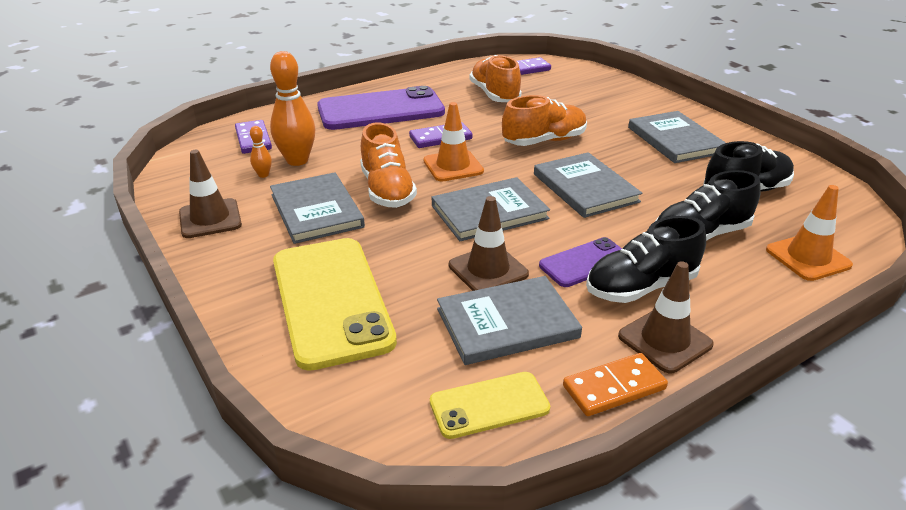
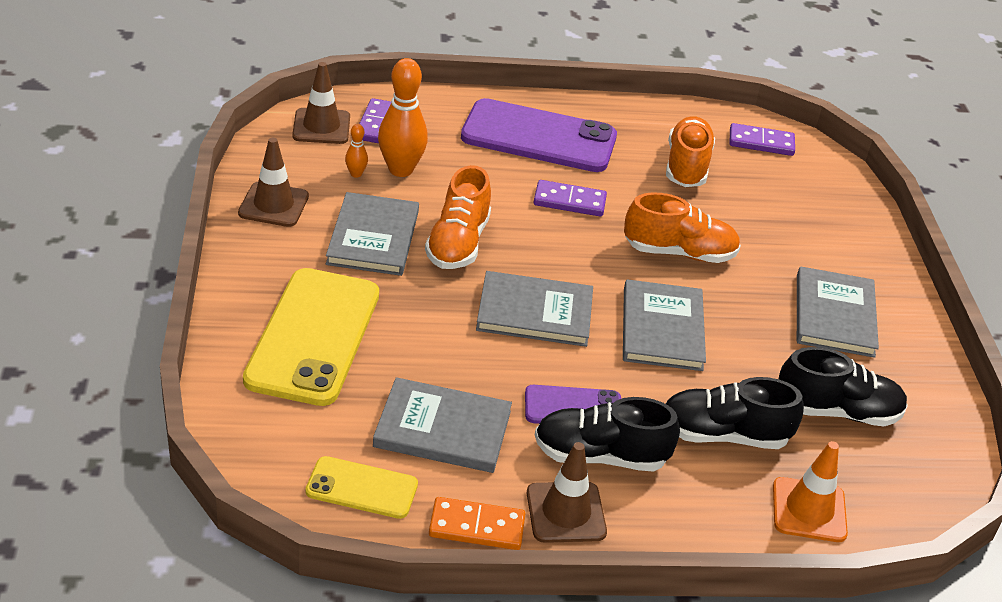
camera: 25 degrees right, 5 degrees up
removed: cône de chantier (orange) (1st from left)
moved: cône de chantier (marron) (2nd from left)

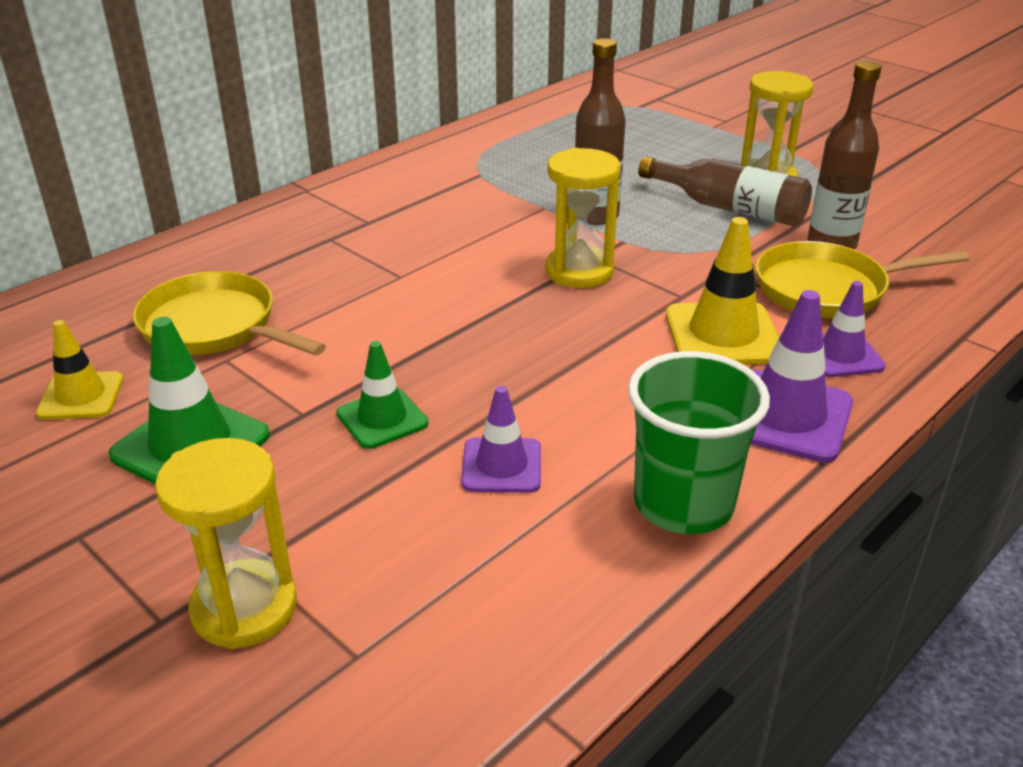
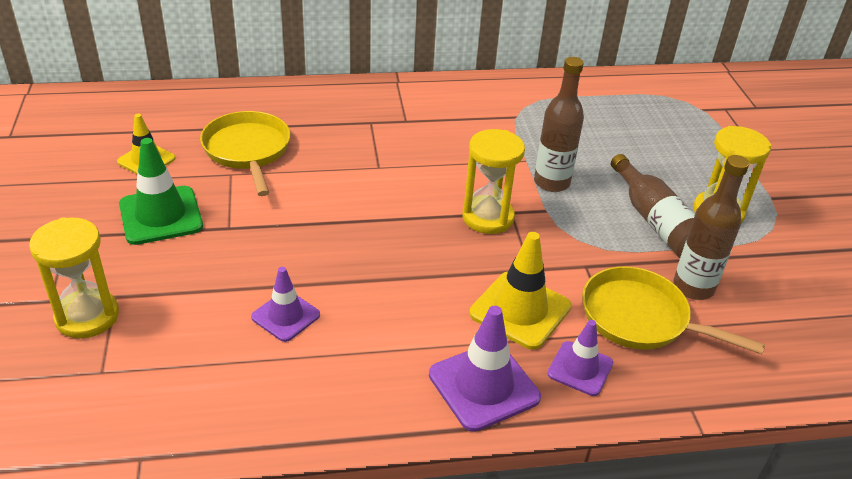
camera: 35 degrees right, 5 degrees up
removed: cône de chantier (vert) (2nd from left); gobelet (vert)

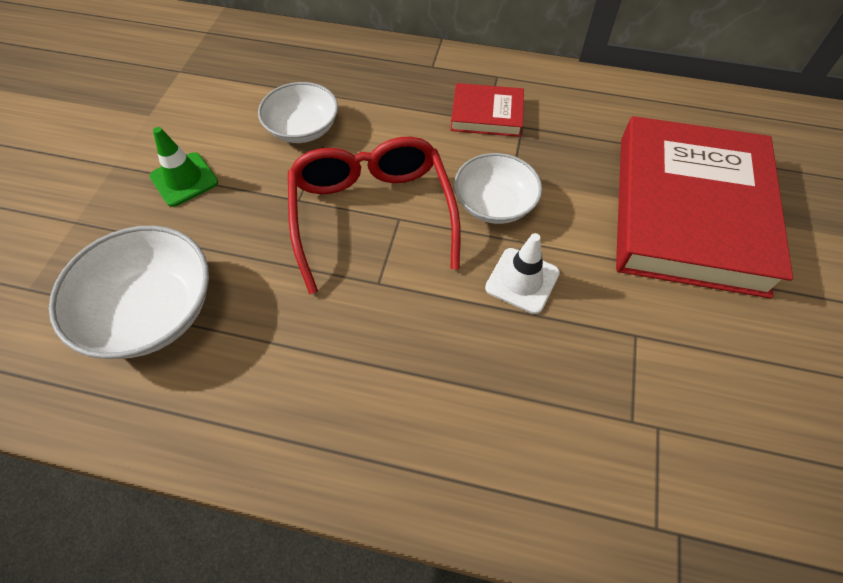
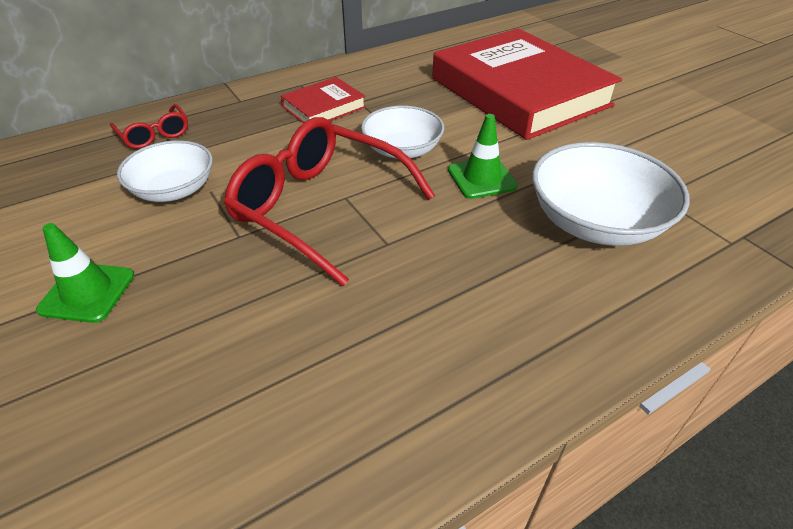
camera: 45 degrees left, 15 degrees down
added: lunettes (rouge) (1st from left)
moved: bol (blanc) (1st from left in the first image) to bol (blanc) (3rd from left)
recoloured: cône de chantier (blanc) to cône de chantier (vert) (2nd from left)

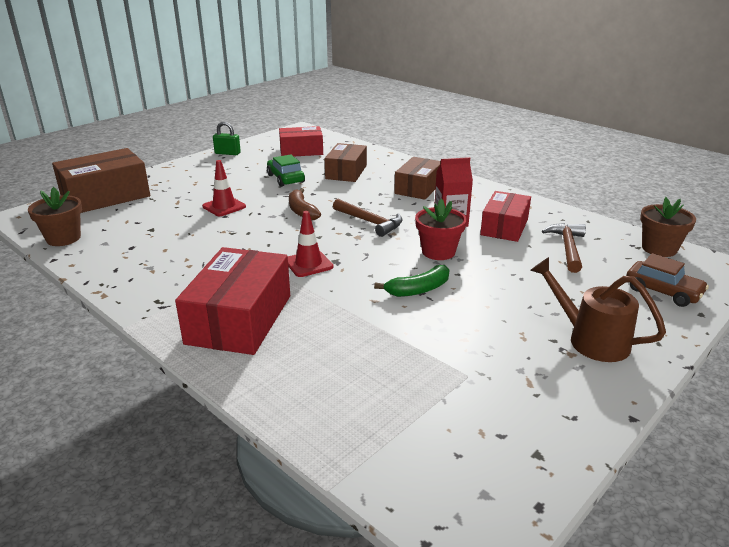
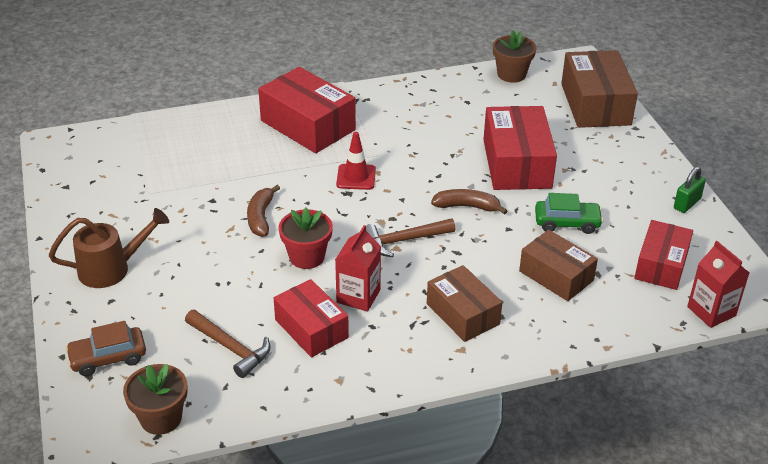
camera: 120 degrees right, 10 degrees up
added: brique de lait (rouge) (2nd from left)
replaced: cône de chantier (rouge) (1st from left) to boîte (rouge) (3rd from left)
recoloured: banane (vert) to banane (marron) (1st from left)

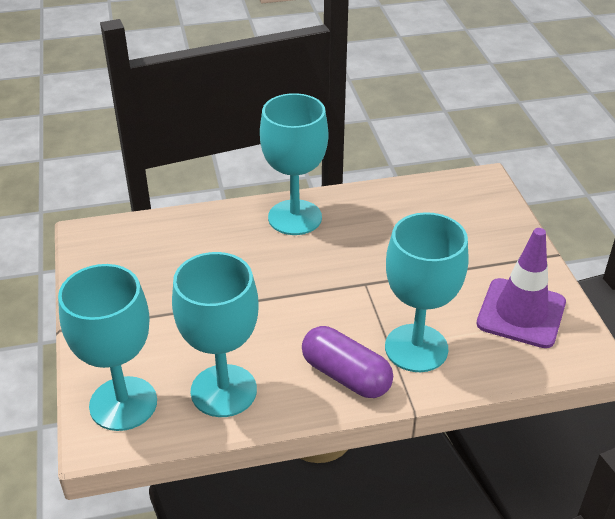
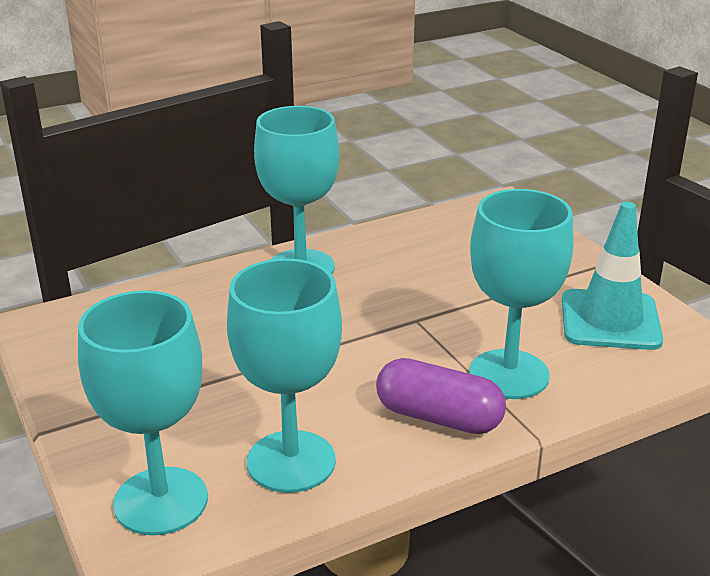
camera: 15 degrees left, 10 degrees down
recoloured: cône de chantier (violet) to cône de chantier (turquoise)

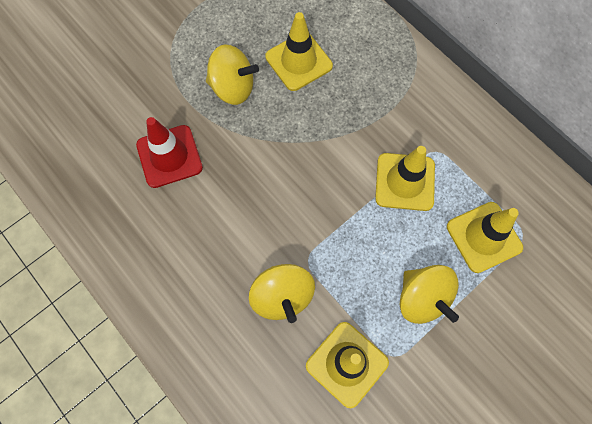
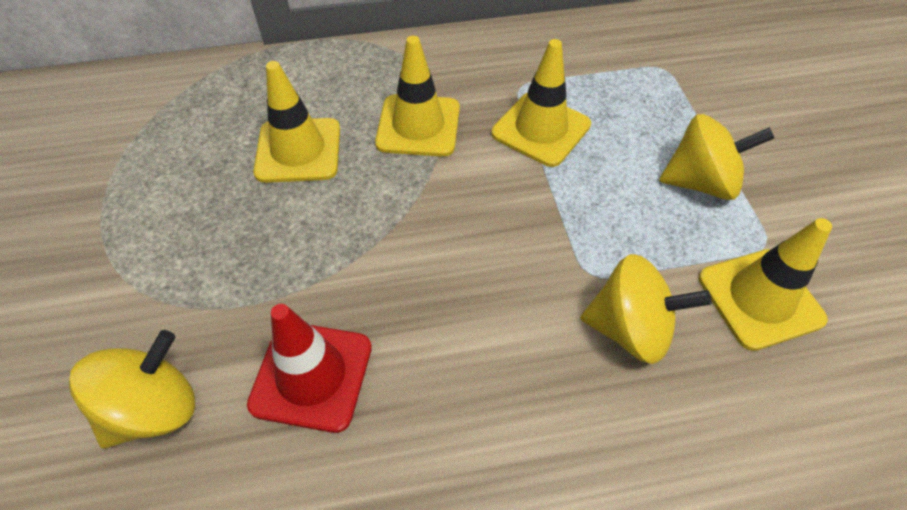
camera: 60 degrees left, 15 degrees down
moved: toupie (jaune) (1st from left); cône de chantier (jaune) (4th from left in the first image) to cône de chantier (jaune) (2nd from left)

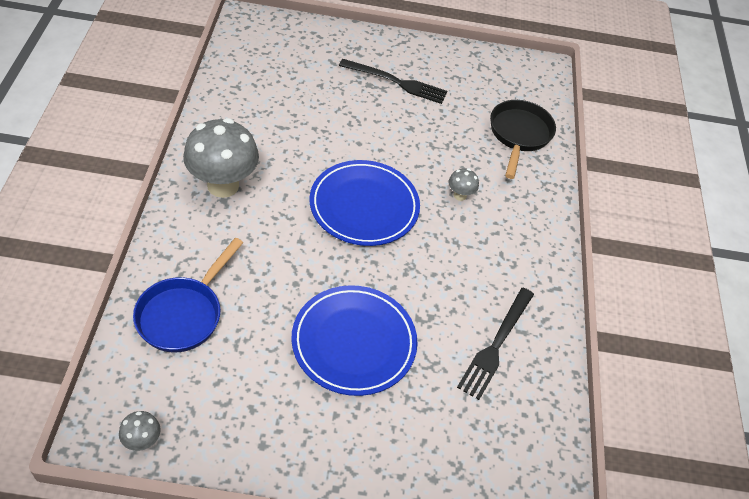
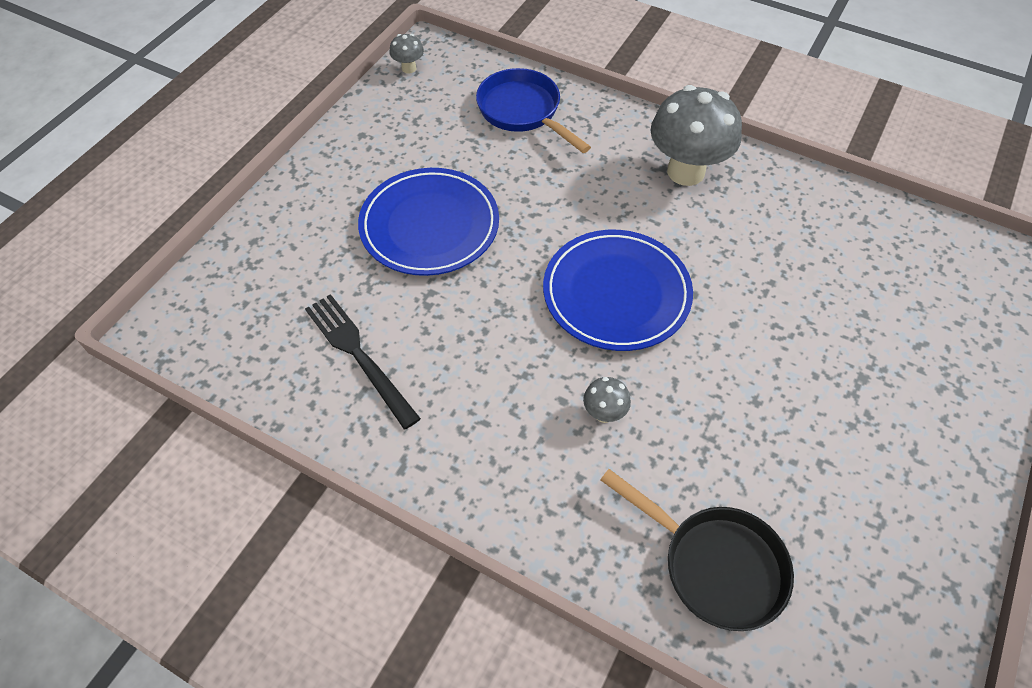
camera: 120 degrees right, 5 degrees up
removed: fourchette (noir) (1st from left)

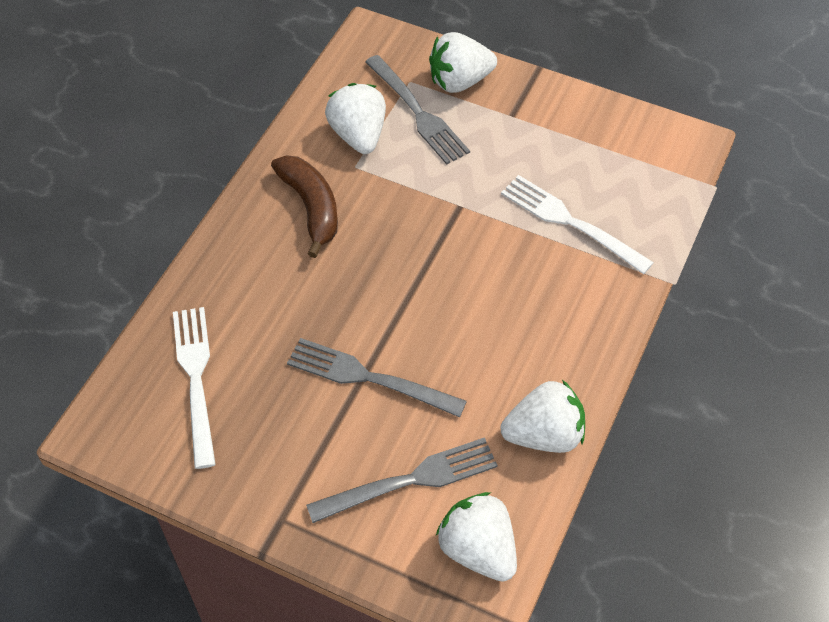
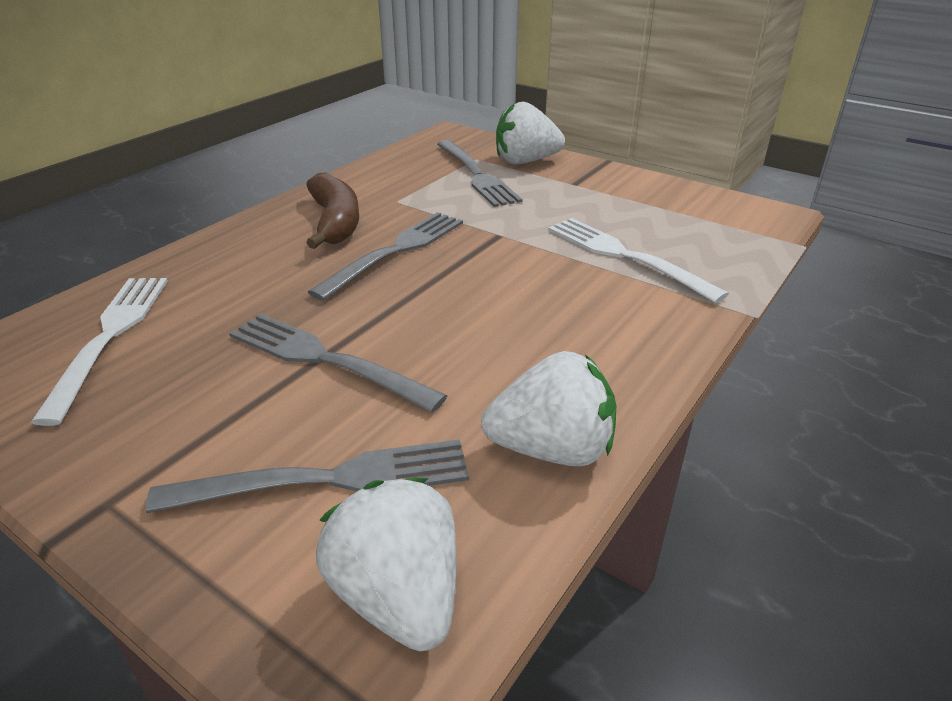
camera: 10 degrees right, 20 degrees down
removed: fraise (blanc) (1st from left)
added: fourchette (gris) (3rd from left)

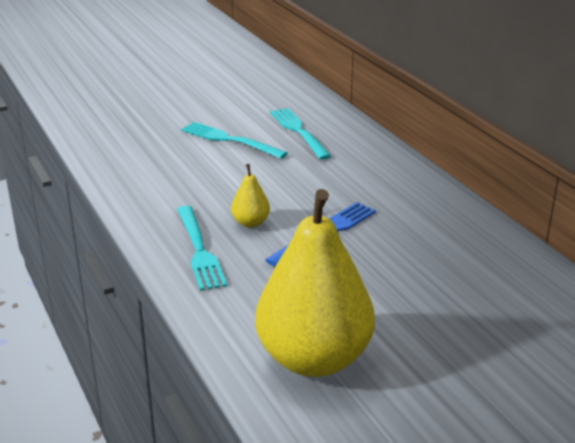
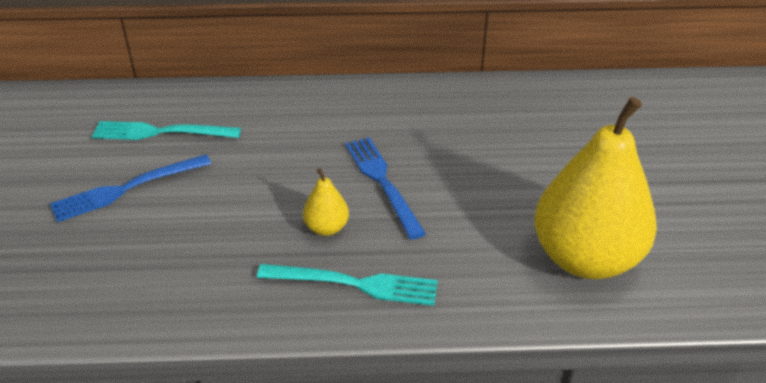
camera: 65 degrees left, 10 degrees up
recoloured: fourchette (turquoise) (2nd from left) to fourchette (bleu) (1st from left)

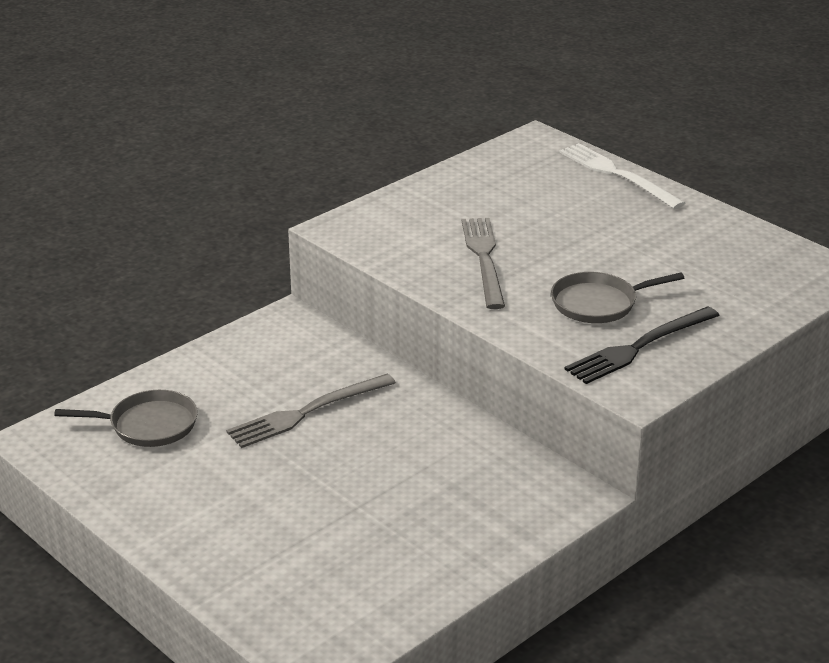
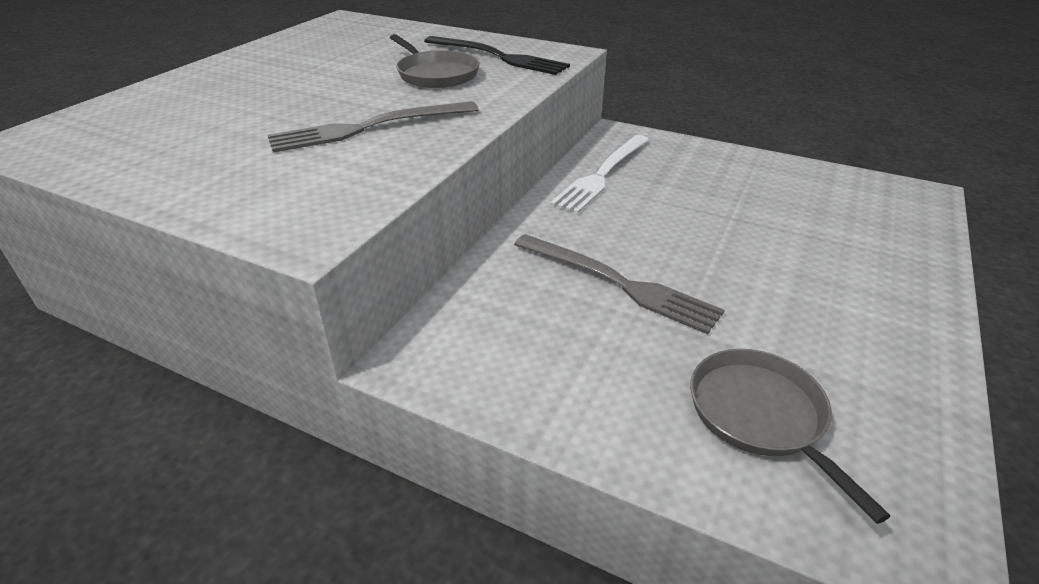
camera: 110 degrees left, 5 degrees up
moved: fourchette (blanc)

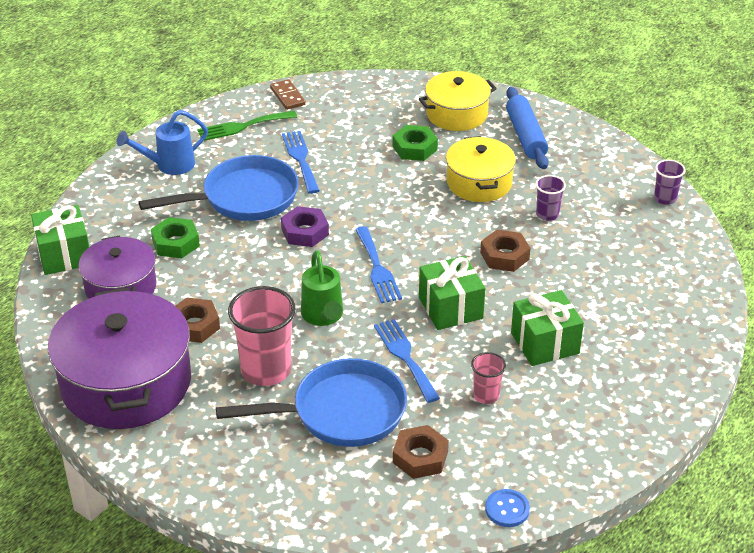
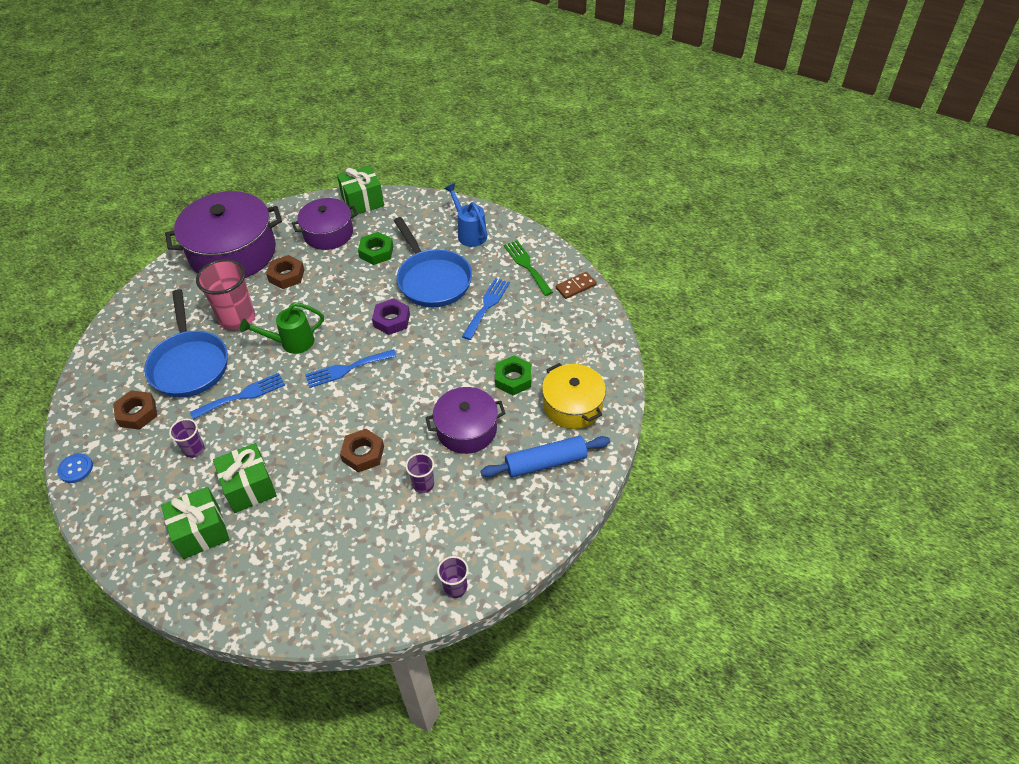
camera: 85 degrees right, 10 degrees up
moved: cadeau (vert) (2nd from left in the first image) to cadeau (vert) (1st from left)
recoloured: marmite (jaune) (2nd from left) to marmite (violet) (3rd from left); gobelet (rose) (2nd from left) to gobelet (violet) (1st from left)
turned: fourchette (bleu) (1st from left in the first image) 45 degrees counterclockwise

